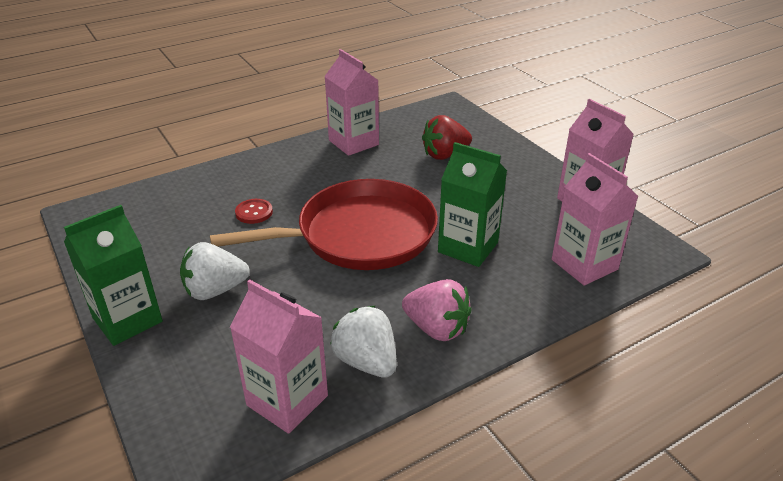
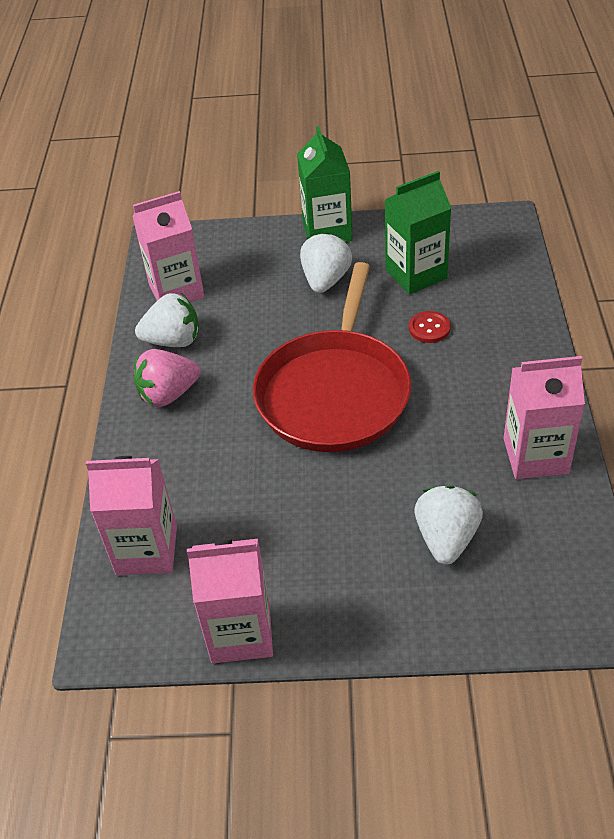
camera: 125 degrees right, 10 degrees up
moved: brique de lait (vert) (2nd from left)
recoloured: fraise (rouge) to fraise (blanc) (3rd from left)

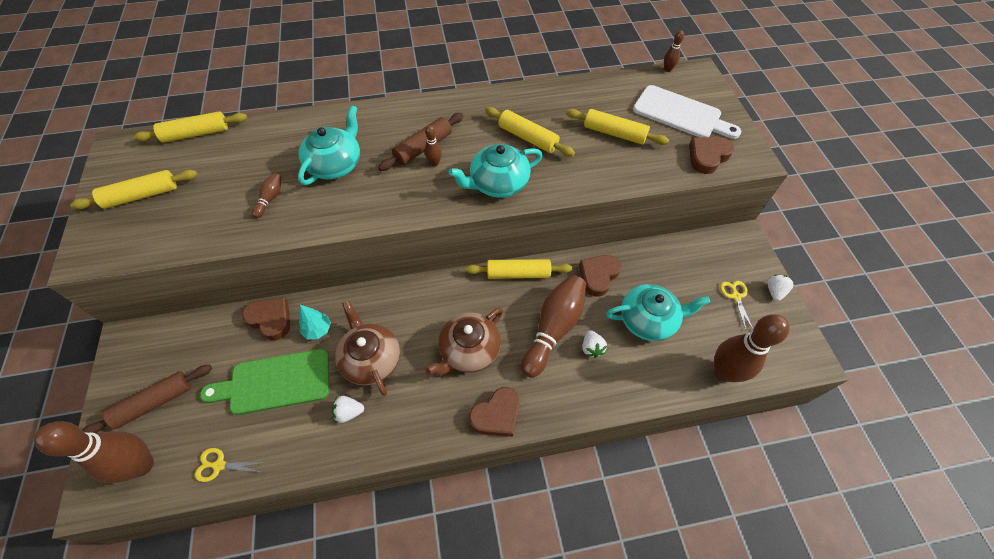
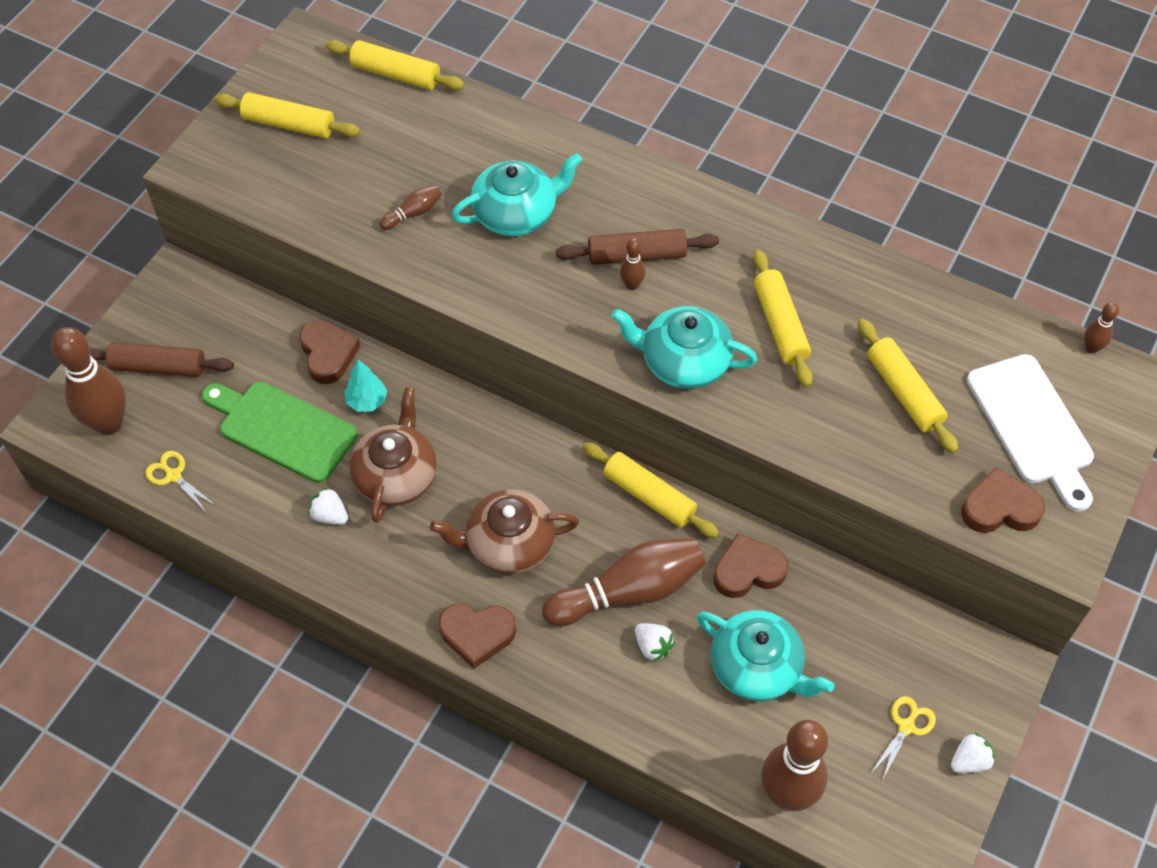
camera: 40 degrees right, 0 degrees up
turned: fraise (blanc) (2nd from left) 75 degrees counterclockwise

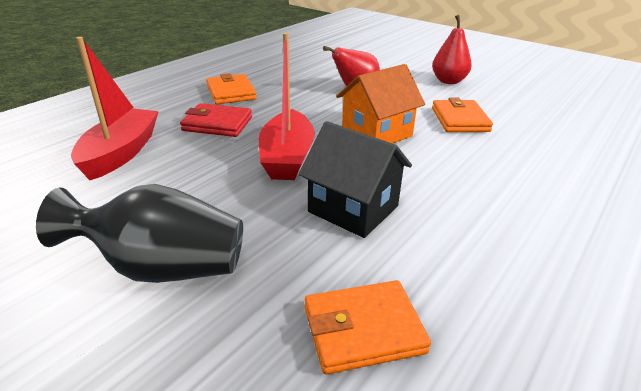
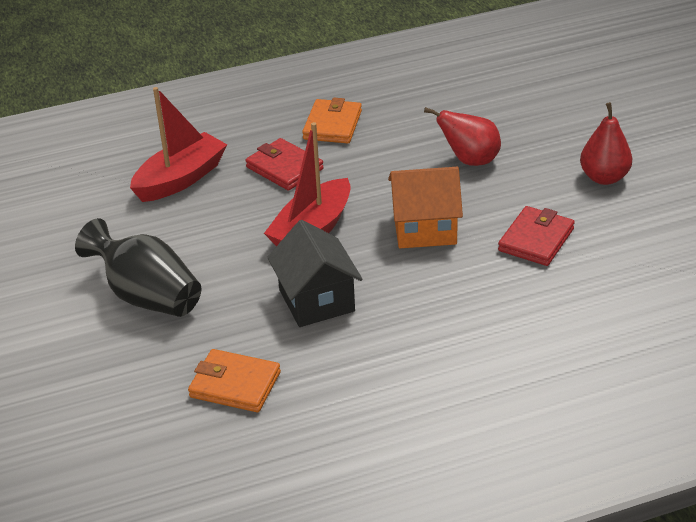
camera: 35 degrees right, 5 degrees up
recoloured: portefeuille (orange) (3rd from left) to portefeuille (rouge) (2nd from left)

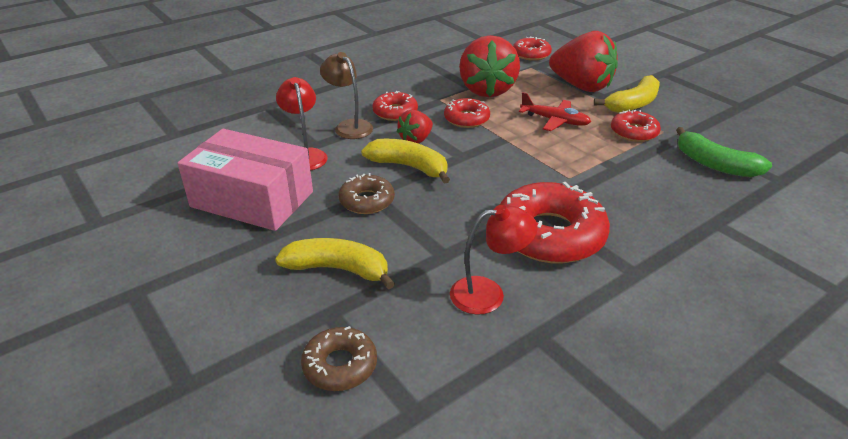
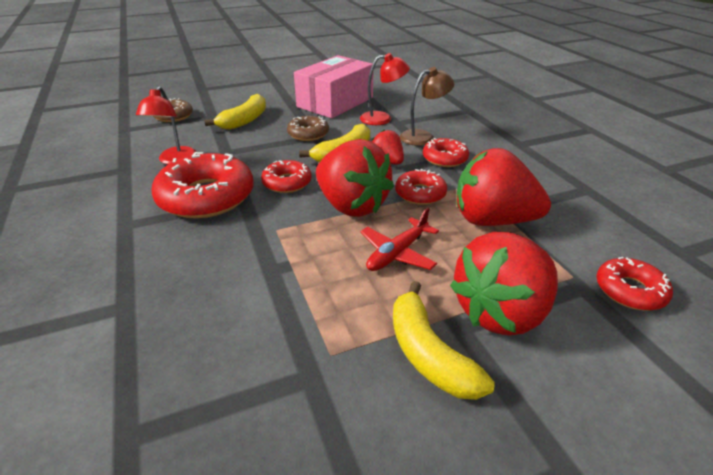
camera: 105 degrees right, 0 degrees up
removed: banane (vert)
added: fraise (rouge) (1st from left)
moved: beignet (rouge) (5th from left in the first image) to beignet (rouge) (2nd from left)

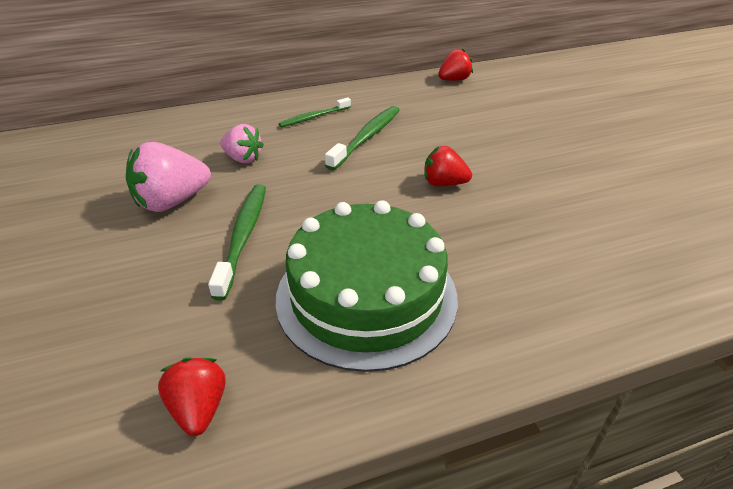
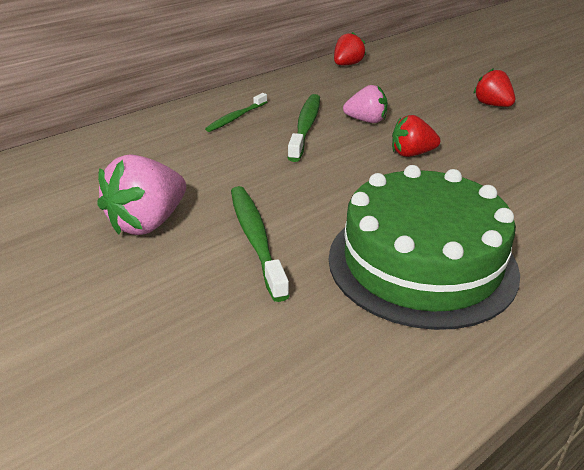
camera: 20 degrees left, 5 degrees down
moved: fraise (rose) (2nd from left); fraise (rouge) (1st from left in the first image) to fraise (rouge) (3rd from left)

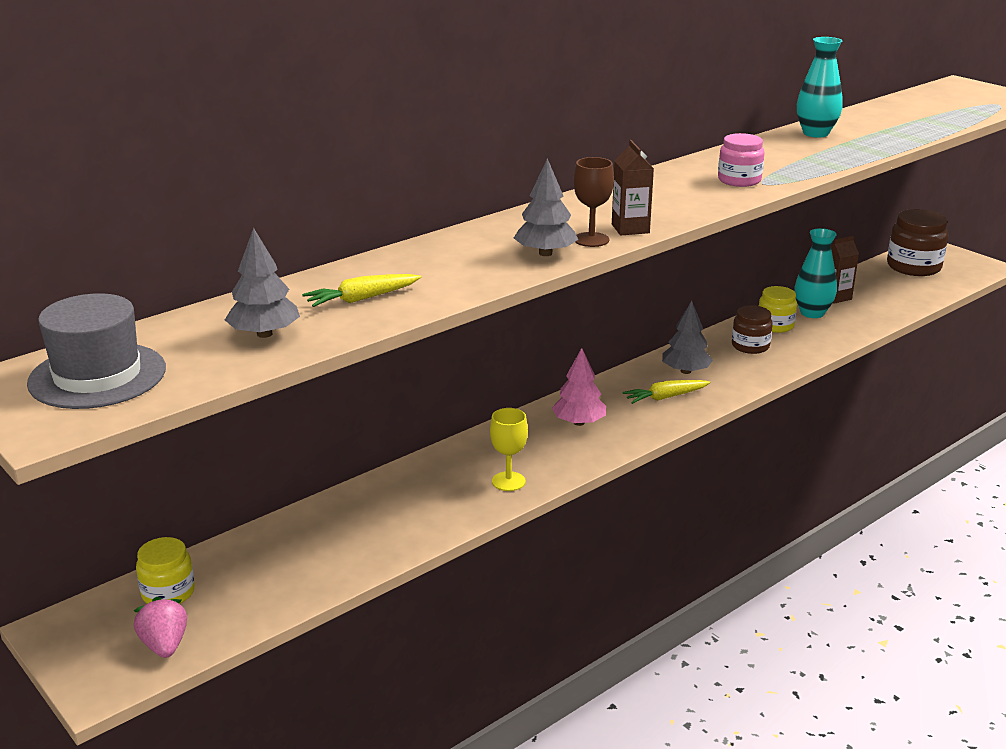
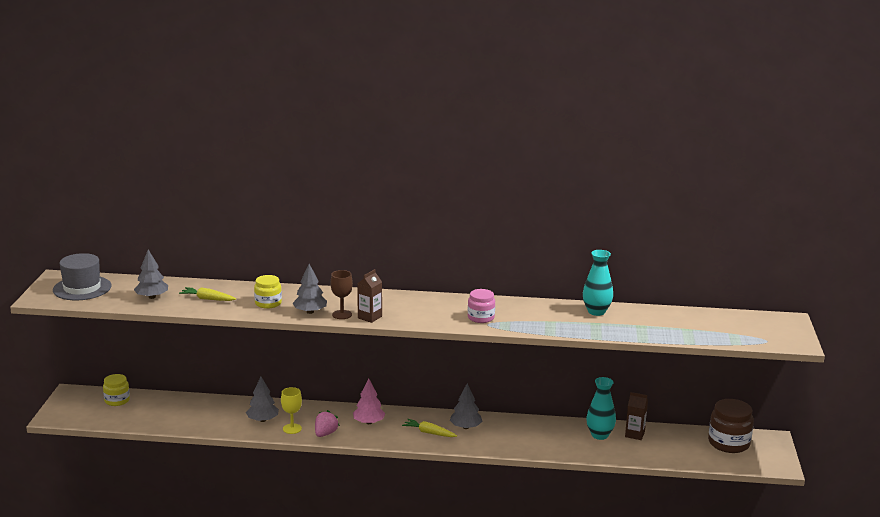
camera: 45 degrees right, 5 degrees down
removed: bocal (marron) (1st from left)
added: arbre (gris) (2nd from left)
moved: bocal (jaune) (2nd from left); fraise (rose)

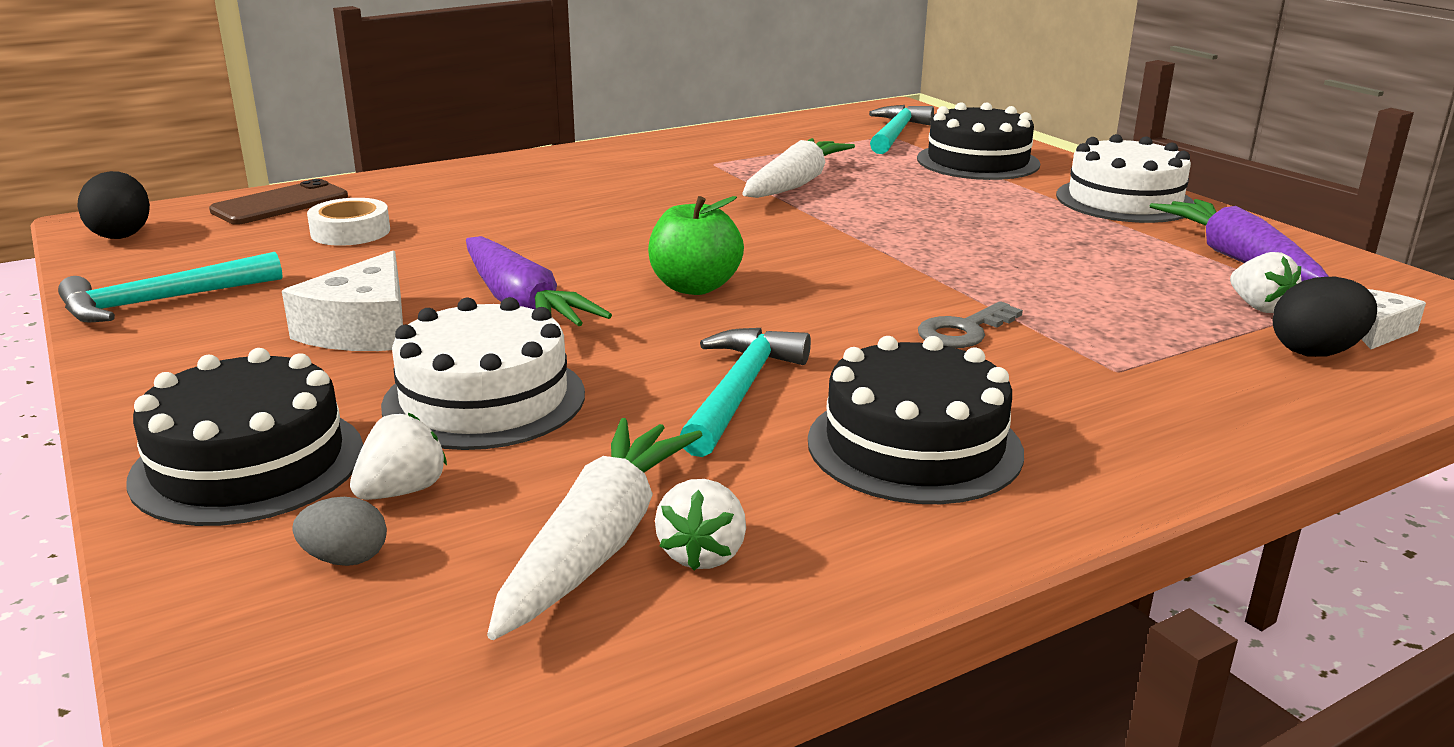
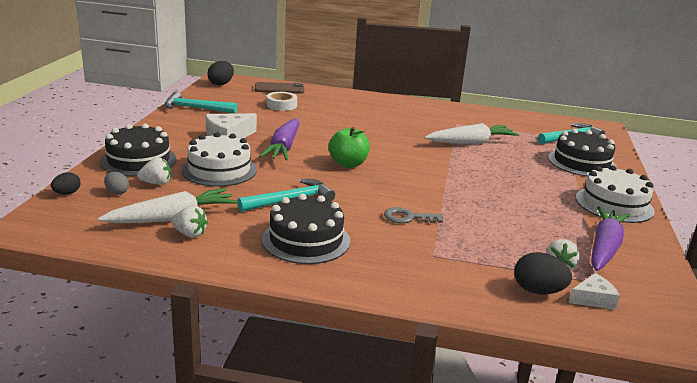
camera: 40 degrees right, 0 degrees up
added: œuf (noir) (1st from left)
turned: fraise (blanc) (2nd from left) 120 degrees counterclockwise

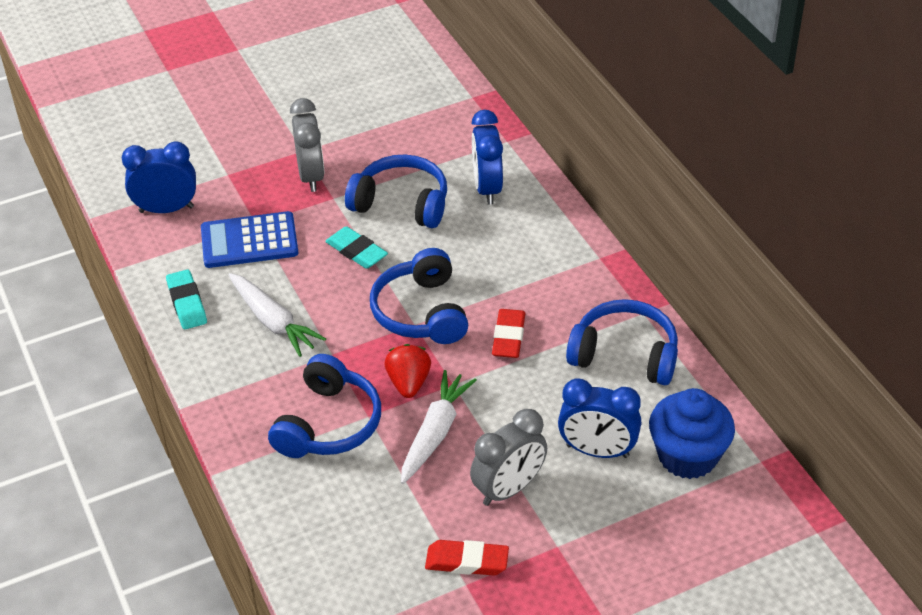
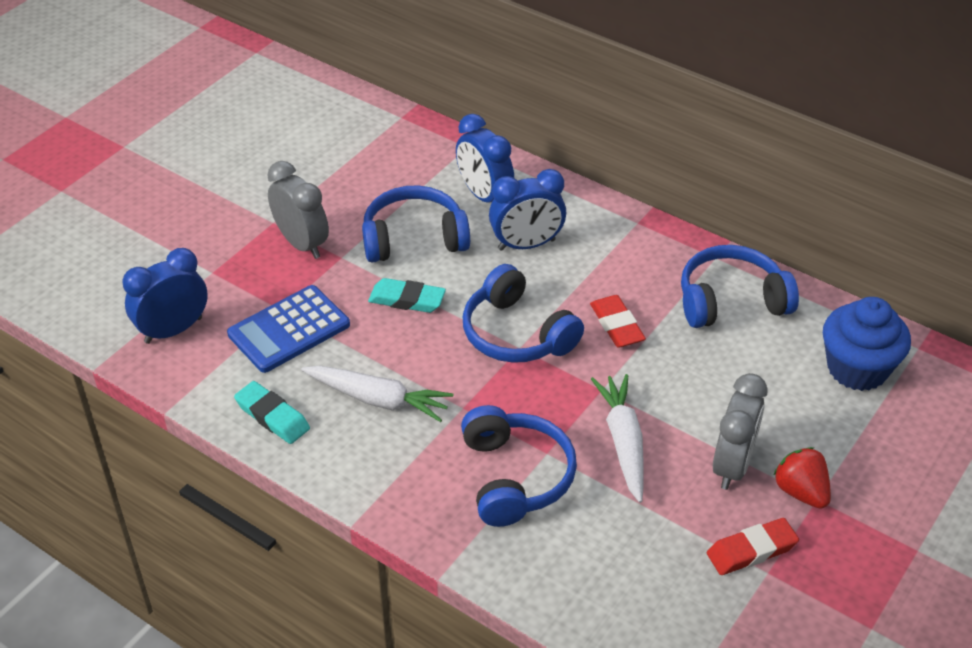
camera: 30 degrees left, 0 degrees up
moved: fraise (rouge); réveil (bleu) (3rd from left)

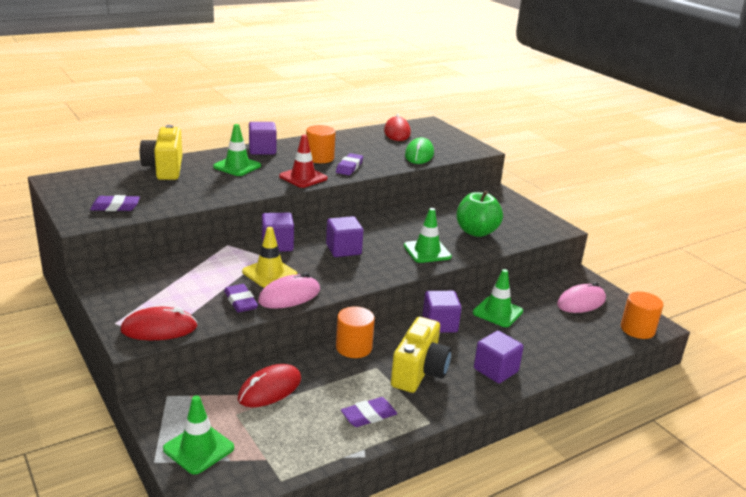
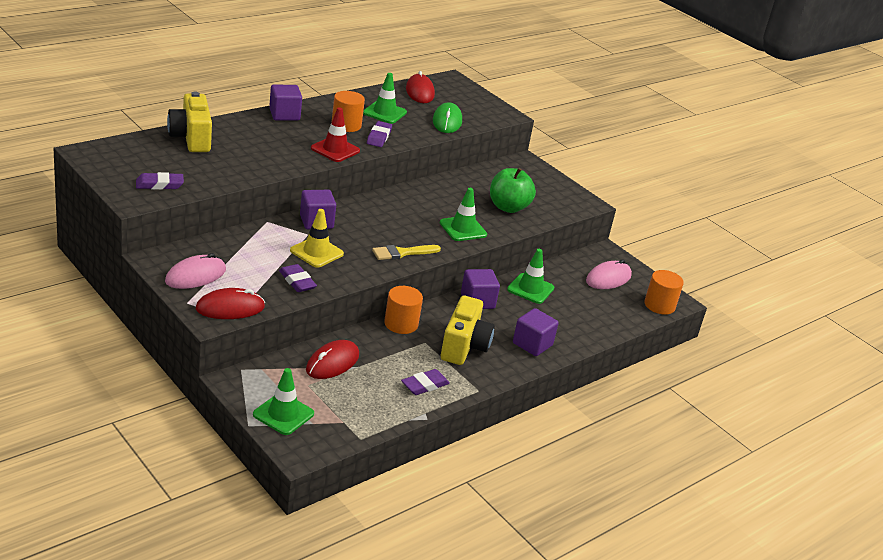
camera: 10 degrees left, 5 degrees up
removed: cube (violet) (3rd from left)
added: pinceau (jaune)
moved: cône de chantier (vert) (2nd from left); souris (rose) (1st from left)

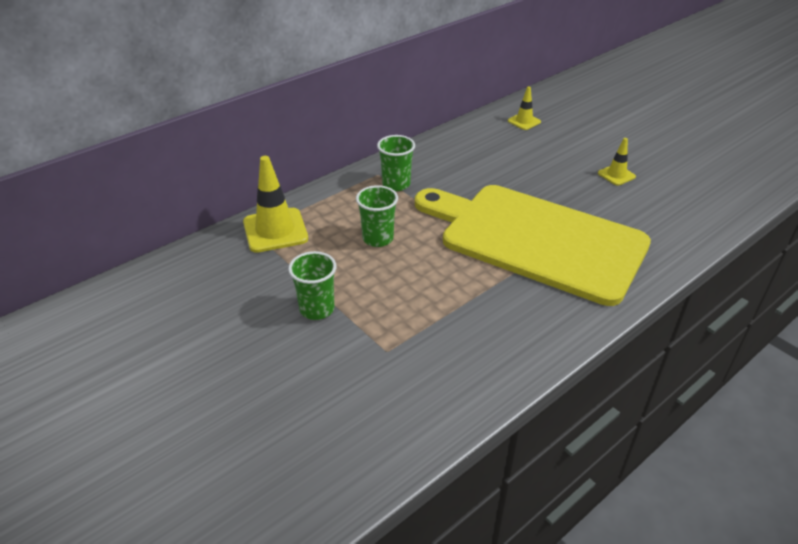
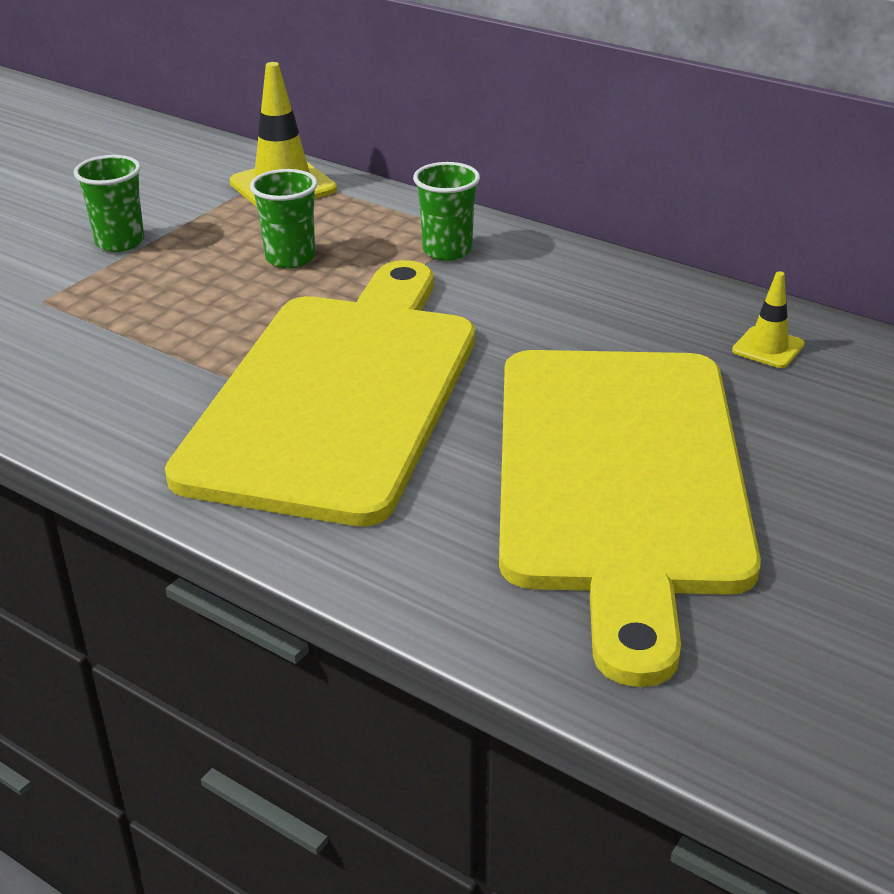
camera: 75 degrees right, 5 degrees down
replaced: cône de chantier (jaune) (3rd from left) to planche à découper (jaune) (2nd from left)

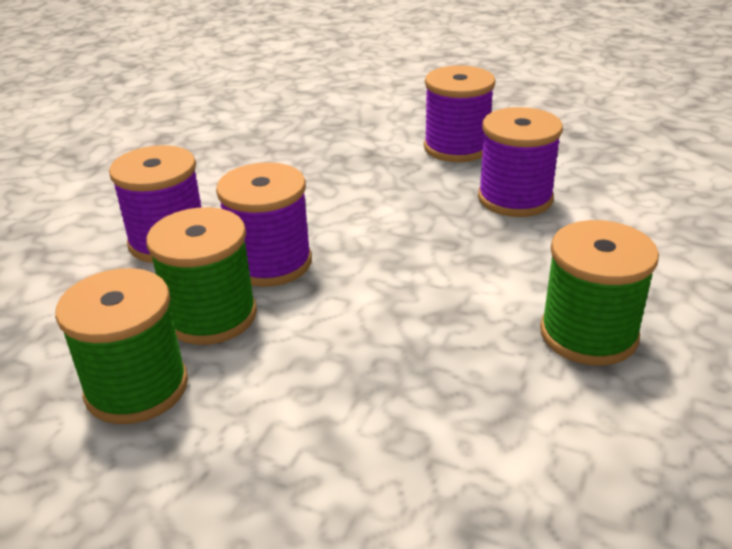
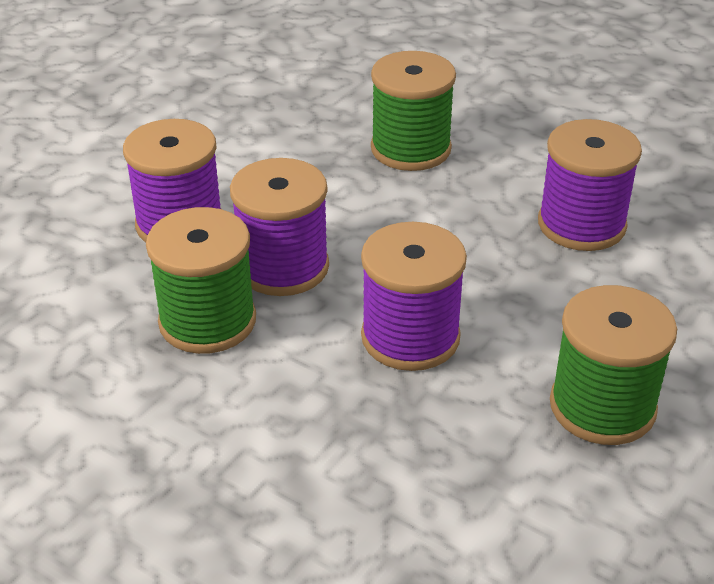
camera: 10 degrees right, 5 degrees up
moved: bobine (violet) (3rd from left); bobine (vert) (1st from left in the first image) to bobine (vert) (2nd from left)

